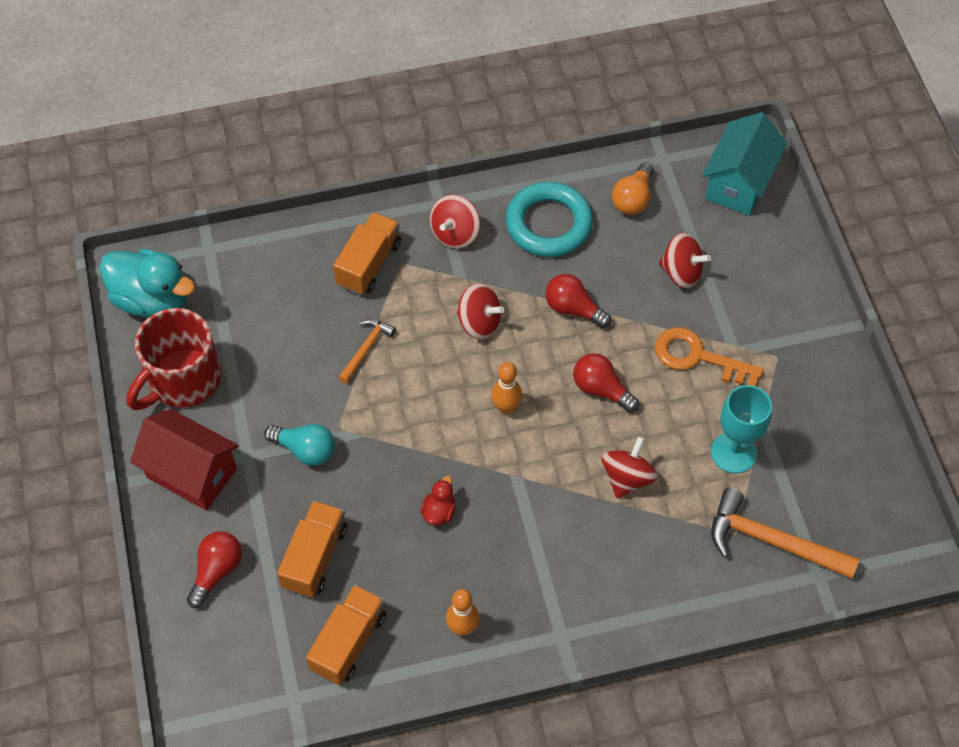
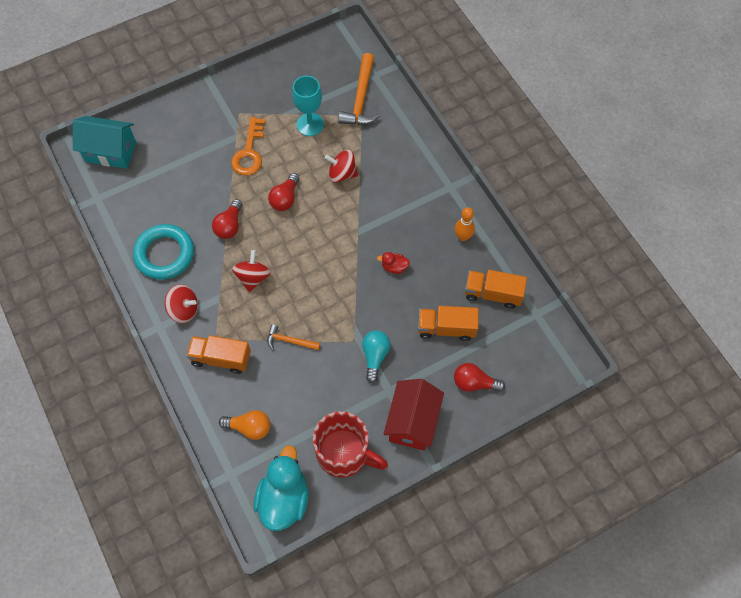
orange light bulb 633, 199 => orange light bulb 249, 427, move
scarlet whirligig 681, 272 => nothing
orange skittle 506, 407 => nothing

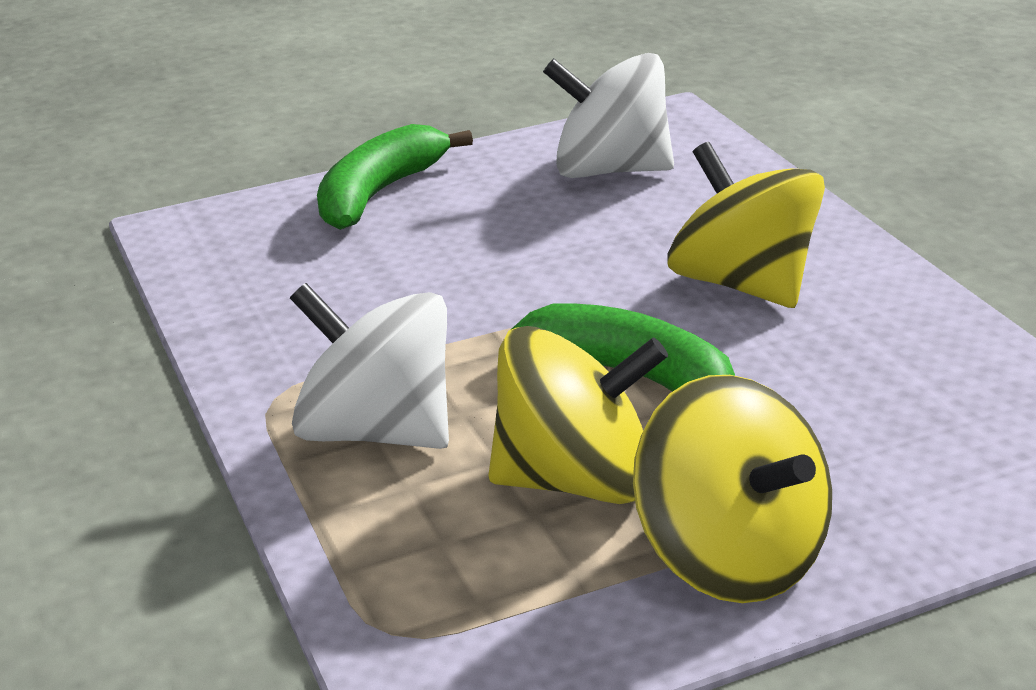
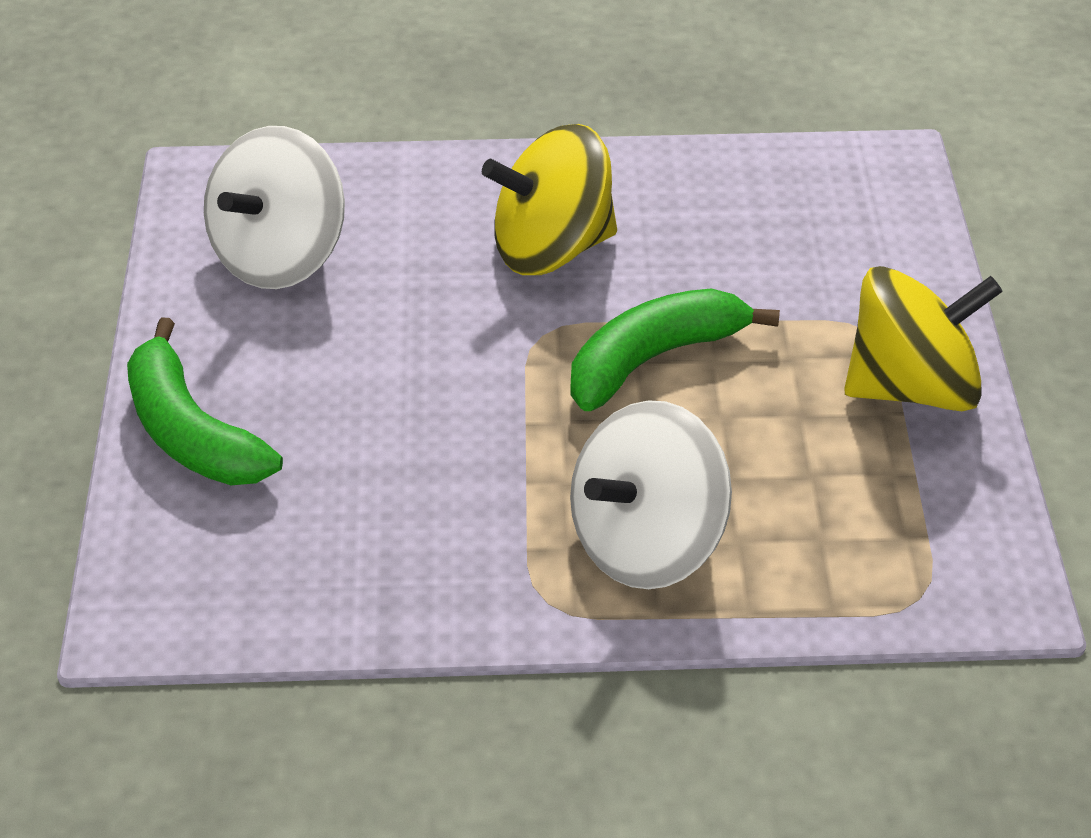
bright yellow whirligig 576, 481 => nothing

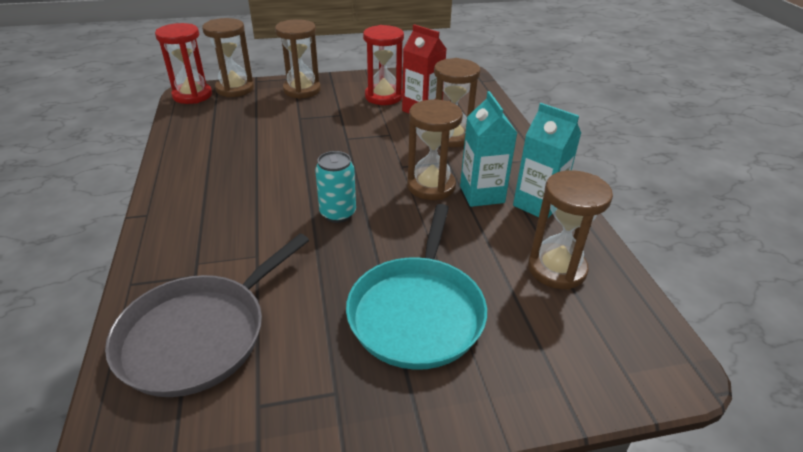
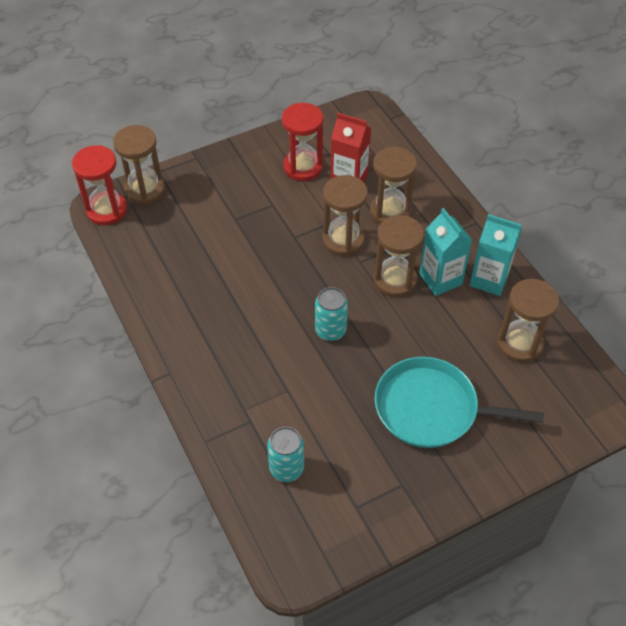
russet hourglass 302, 90 => russet hourglass 343, 240, move
turquoise frying pan 417, 312 => turquoise frying pan 431, 408, 105 degrees clockwise
gray frying pan 199, 335 => turquoise can 286, 469

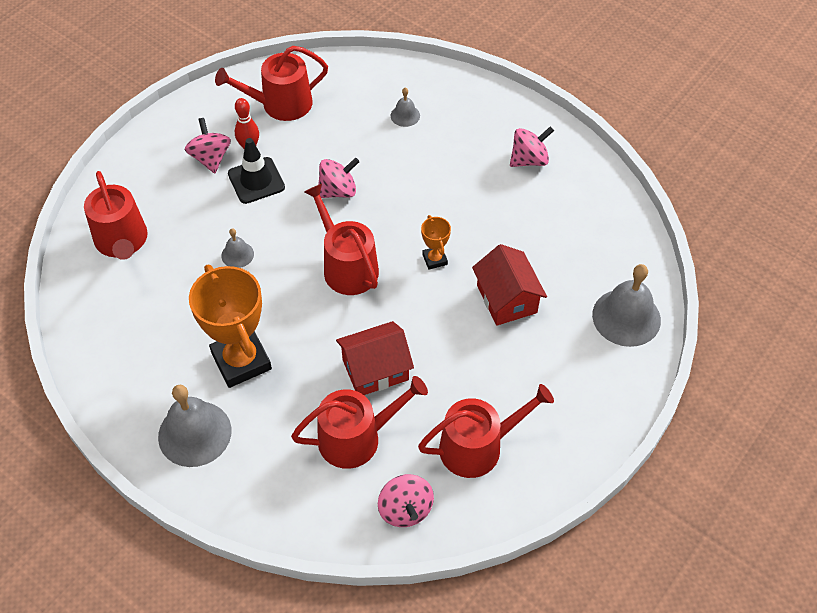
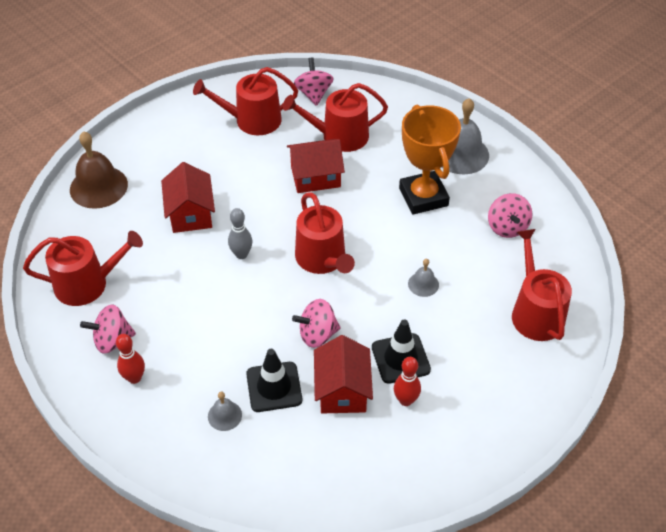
scarlet watering can 280, 104 => scarlet watering can 88, 284, move
rose-pink whirligig 210, 158 => rose-pink whirligig 507, 227, move
orange prize cup 434, 259 => gray skittle 241, 254
gray school bell 626, 317 => russet school bell 98, 187
nothing => scarlet skittle 134, 378
nothing => scarlet cottage 342, 390
nothing => black safety cone 274, 387

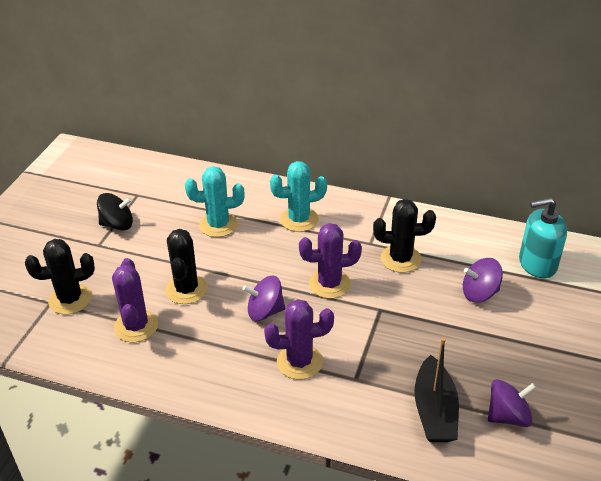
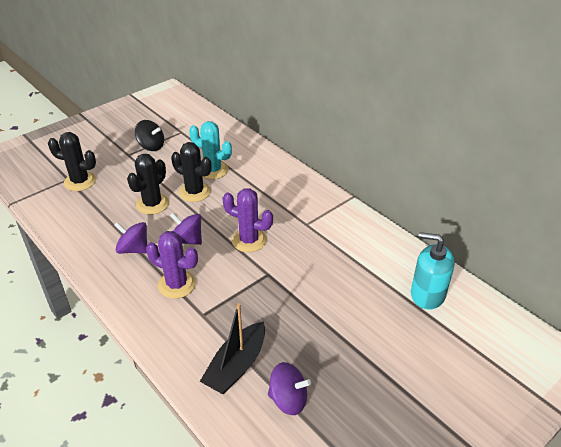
turquoise prickly plant 299, 219 => nothing
black prickly plant 400, 259 => black prickly plant 194, 192, move
violet prickly plant 136, 326 => nothing
violet whirligig 479, 293 => violet whirligig 133, 249, move

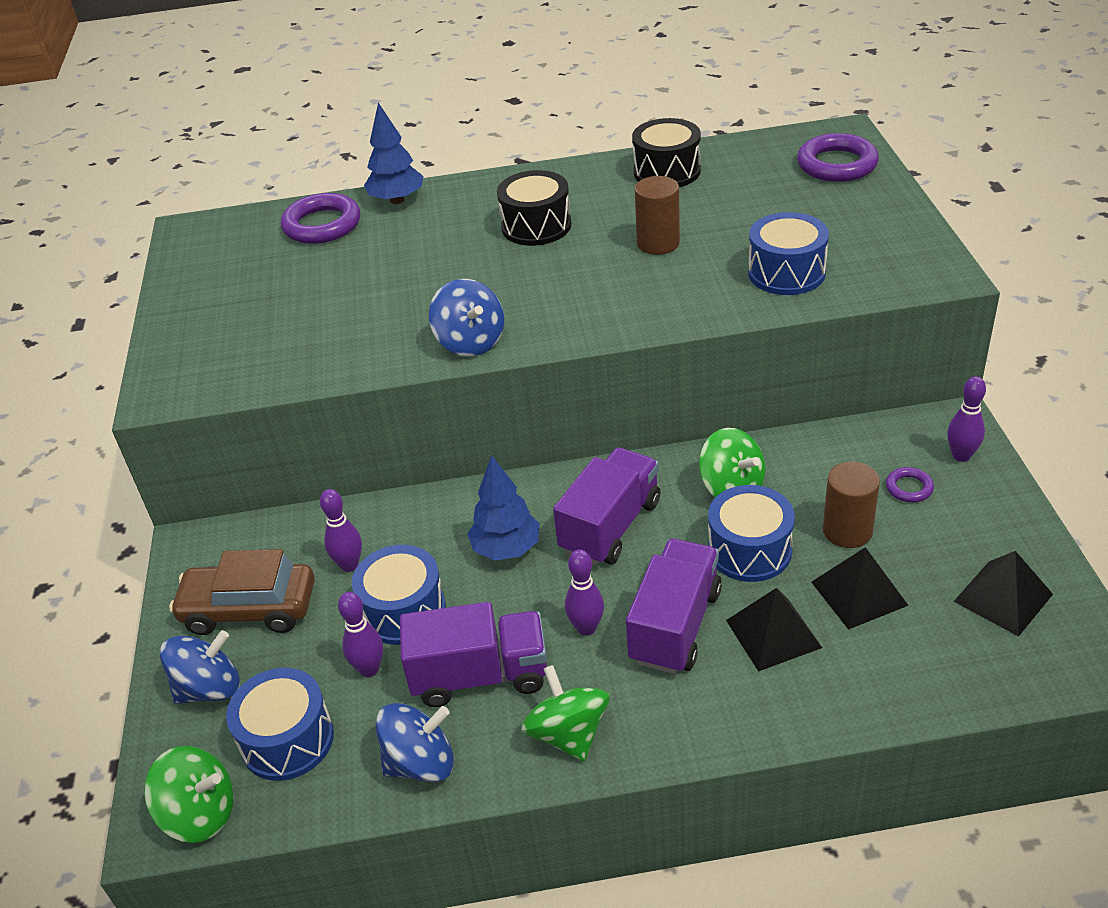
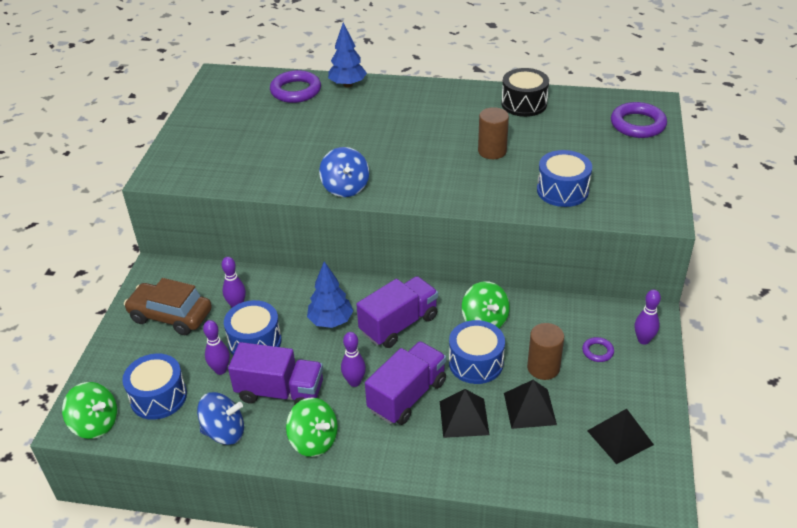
black drum 536, 226 => nothing
cobalt whirligig 209, 688 => nothing
leaf-green whirligig 568, 734 => leaf-green whirligig 314, 441, 135 degrees clockwise

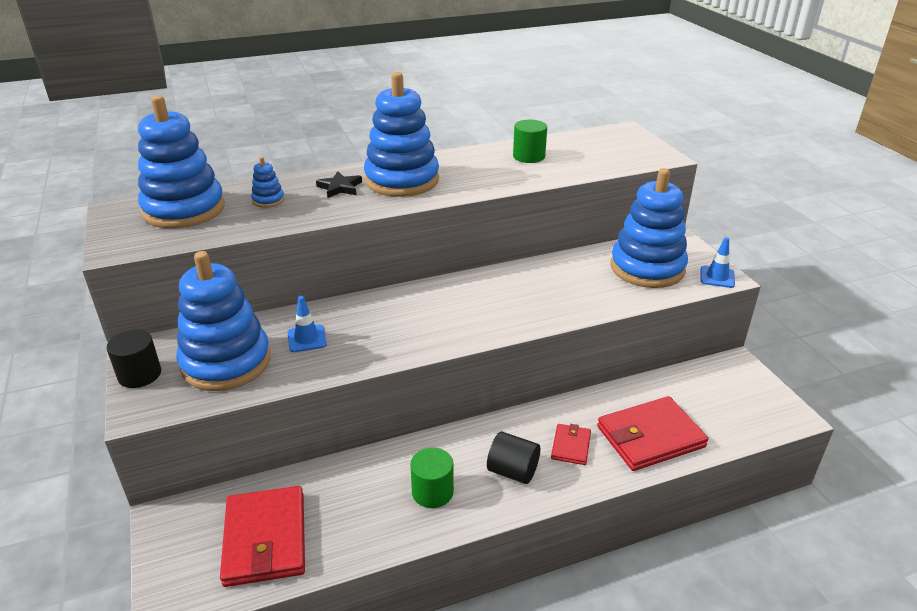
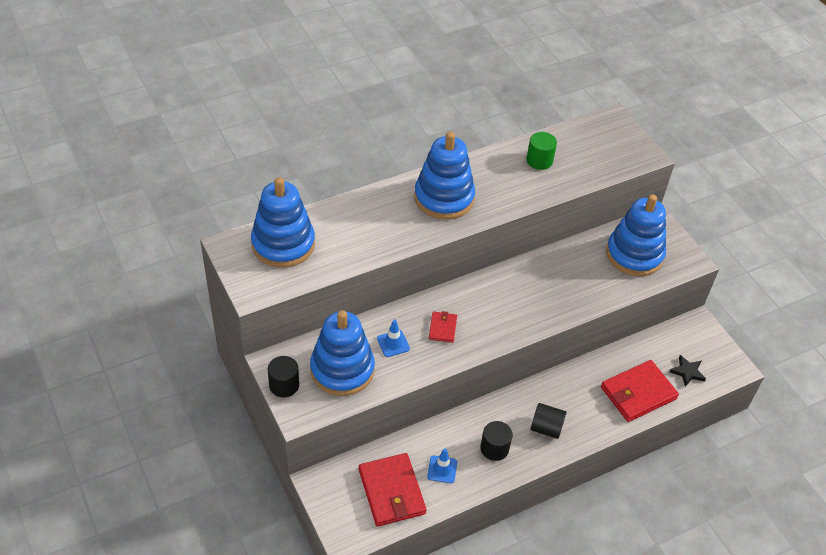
cobalt stacking rings 268, 200 => nothing
black five-pointed star 340, 187 => black five-pointed star 687, 372, move
cobalt safety cone 717, 277 => cobalt safety cone 442, 469, move
scarlet wallet 571, 446 => scarlet wallet 442, 328, move
leaf-green cylinder shape 432, 492 => black cylinder shape 494, 448

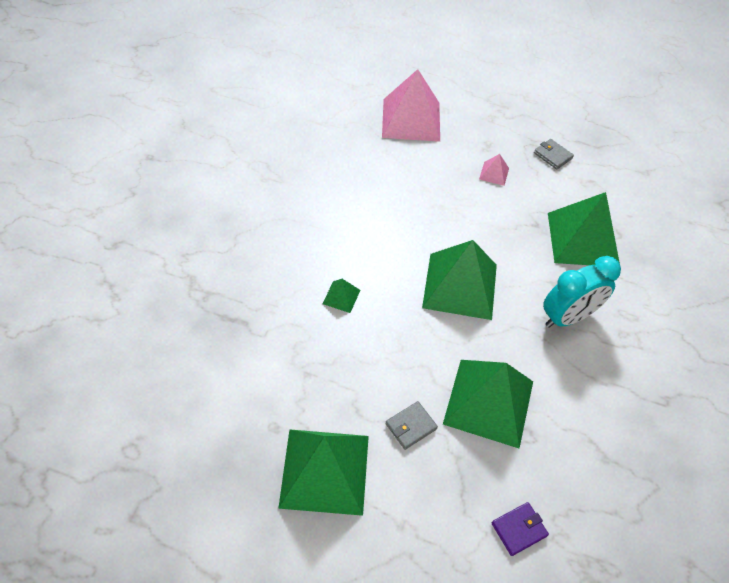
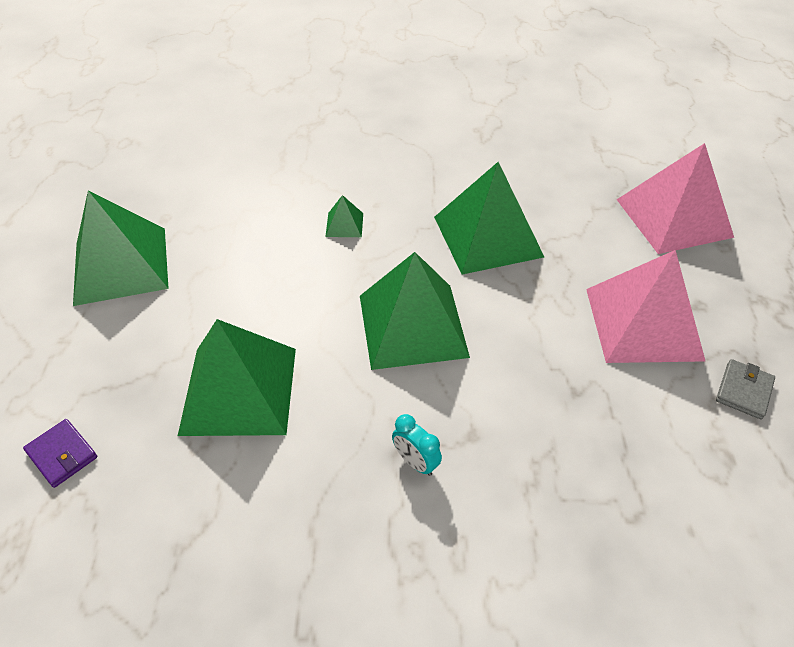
rose-pink solid pyramid 494, 173 => rose-pink solid pyramid 643, 323, x2.36
leaf-green solid pyramid 583, 239 => leaf-green solid pyramid 487, 236, move
turquoise bedside clock 568, 317 => turquoise bedside clock 415, 462, x0.49
gray wallet 411, 426 => nothing

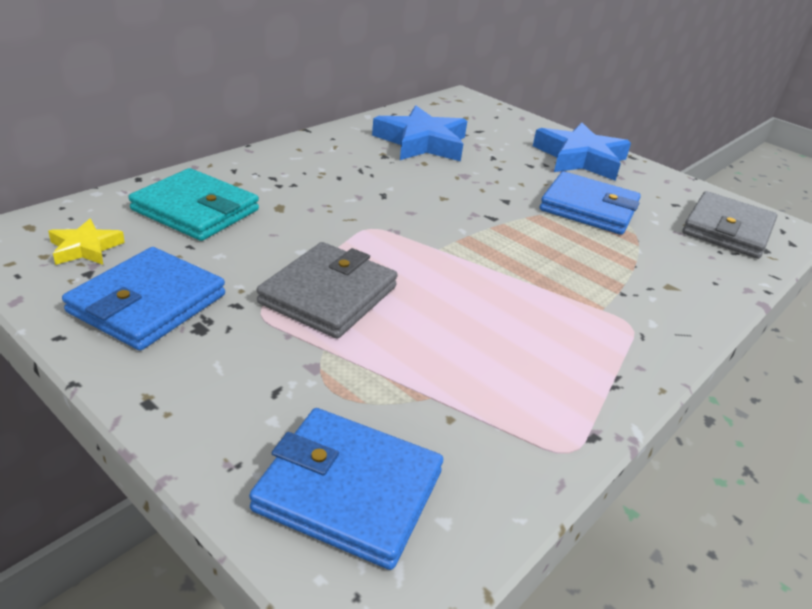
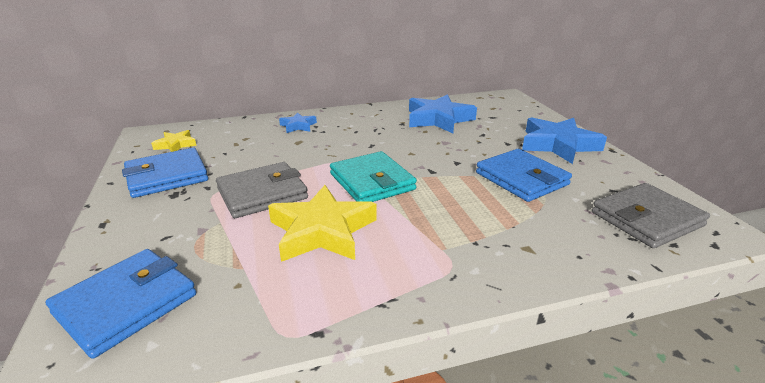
turquoise wallet 196, 210 => turquoise wallet 372, 182, move
cobalt wallet 348, 491 => cobalt wallet 126, 304, 75 degrees clockwise
nothing => cobalt five-pointed star 298, 126
nothing => bright yellow five-pointed star 322, 231

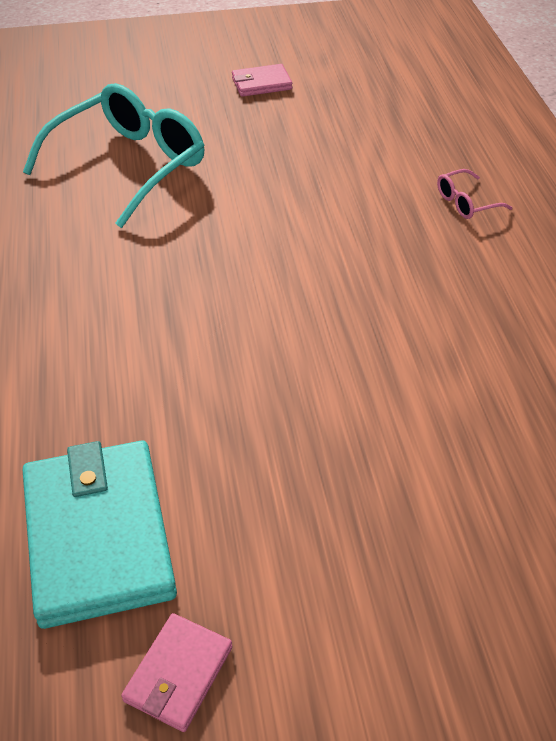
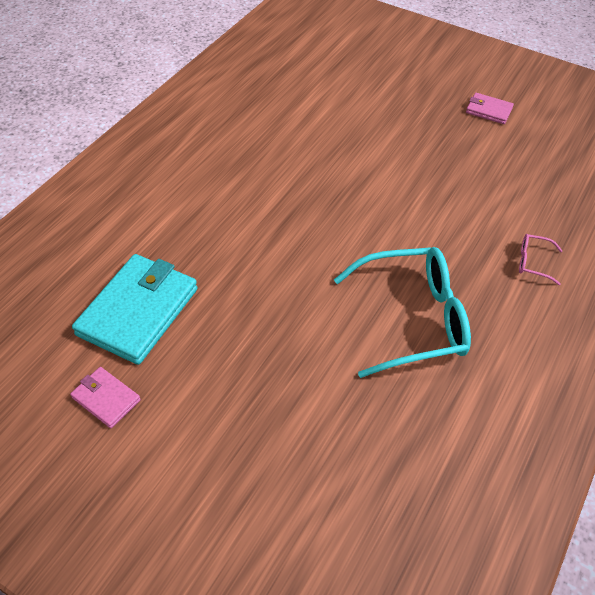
turquoise spectacles 128, 165 => turquoise spectacles 412, 319, move
rose-pink wallet 178, 674 => rose-pink wallet 106, 399, 60 degrees clockwise

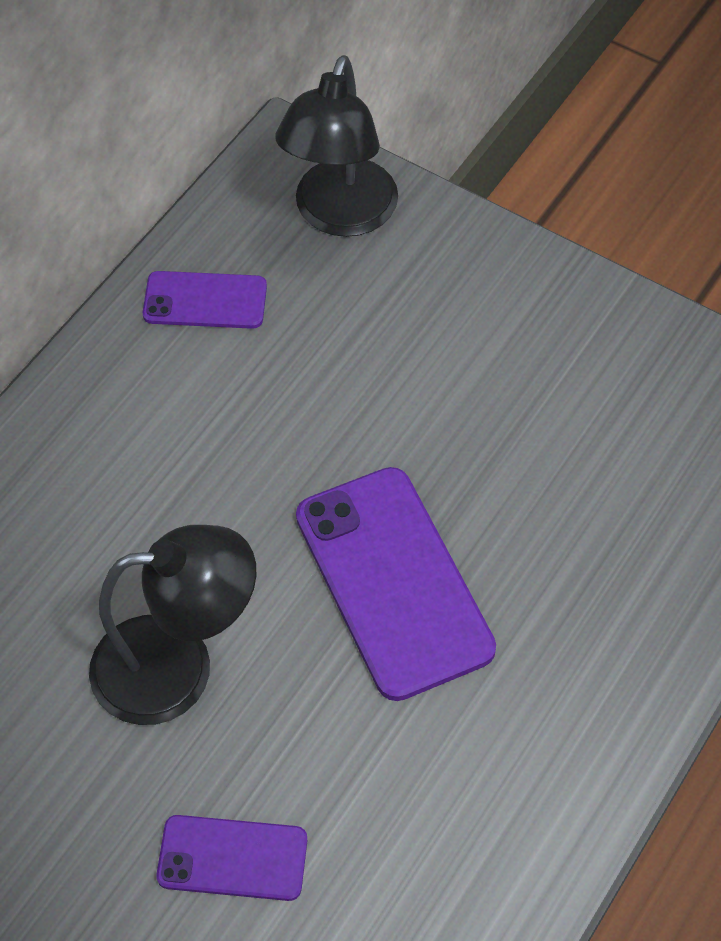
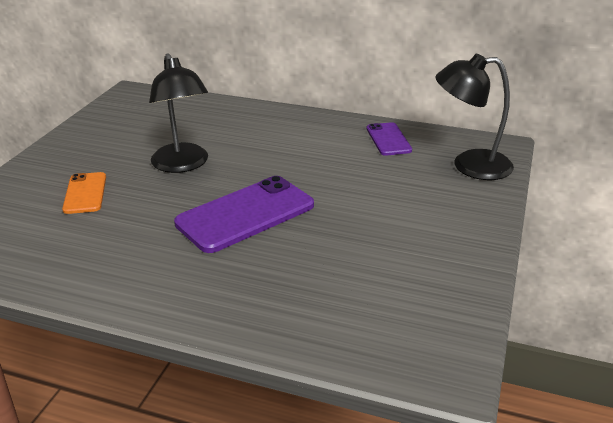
violet smartphone 232, 858 => orange smartphone 85, 193

